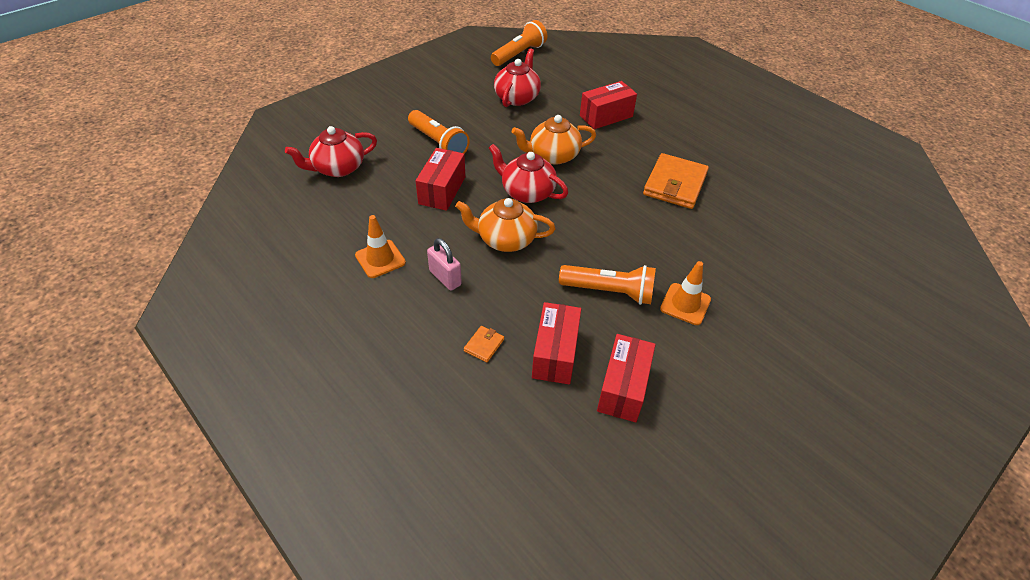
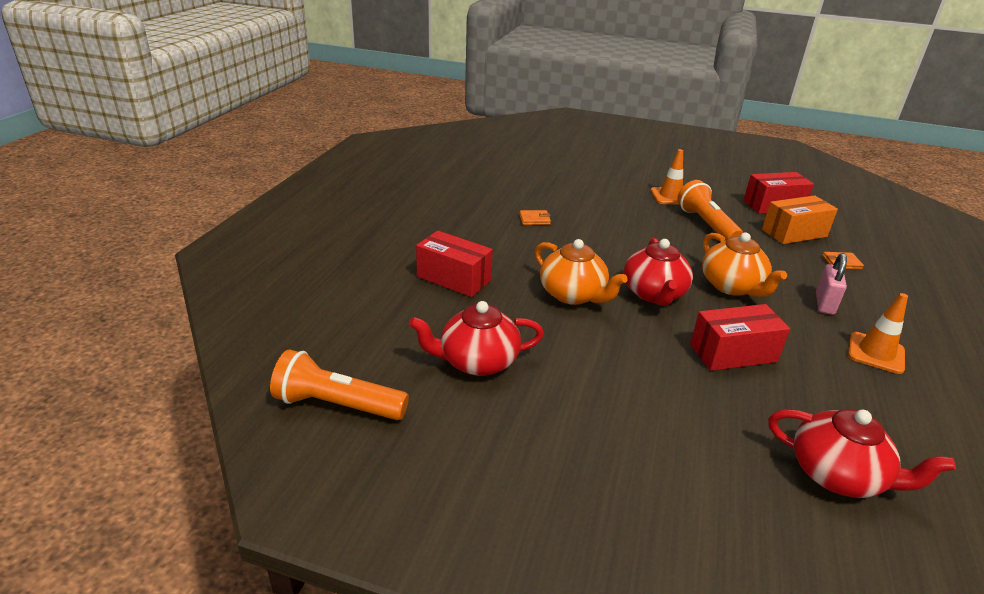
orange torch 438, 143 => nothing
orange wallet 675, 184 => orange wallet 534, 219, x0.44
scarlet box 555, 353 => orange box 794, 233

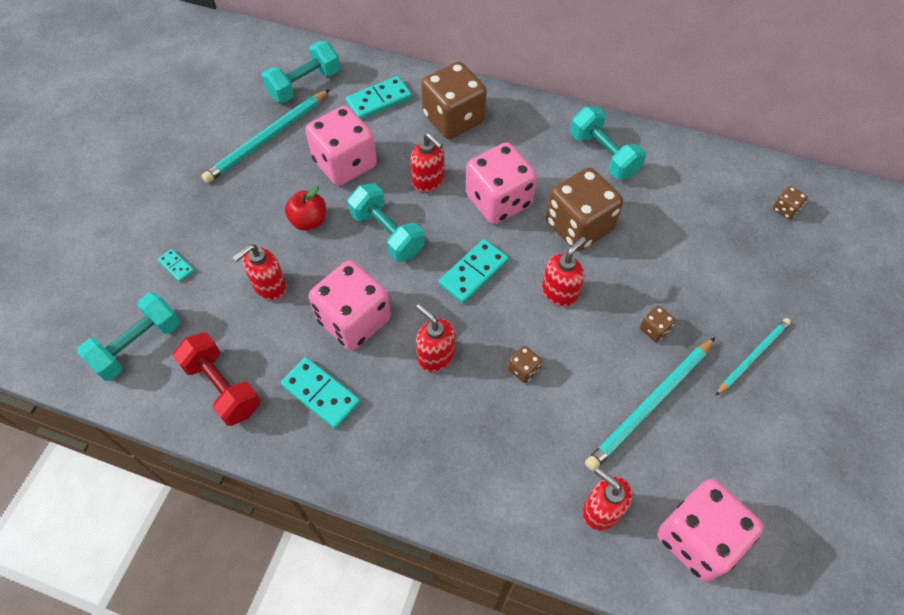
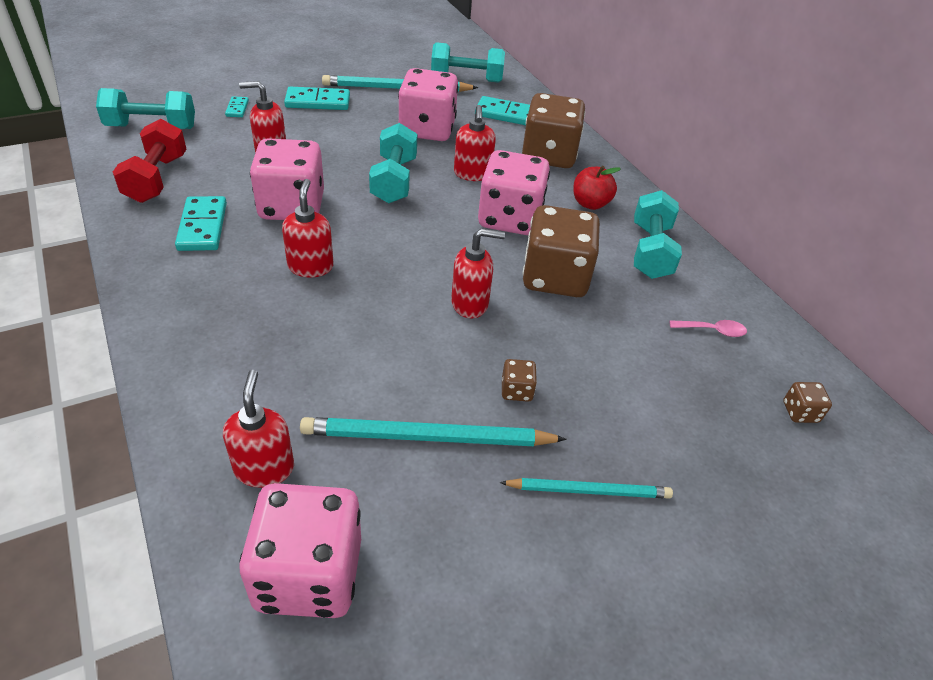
scarlet apple fruit 309, 221 => scarlet apple fruit 590, 203, move
turquoise domino 473, 273 => turquoise domino 318, 102, move
russet dice 523, 369 => nothing
nothing => rose-pink spoon 712, 330

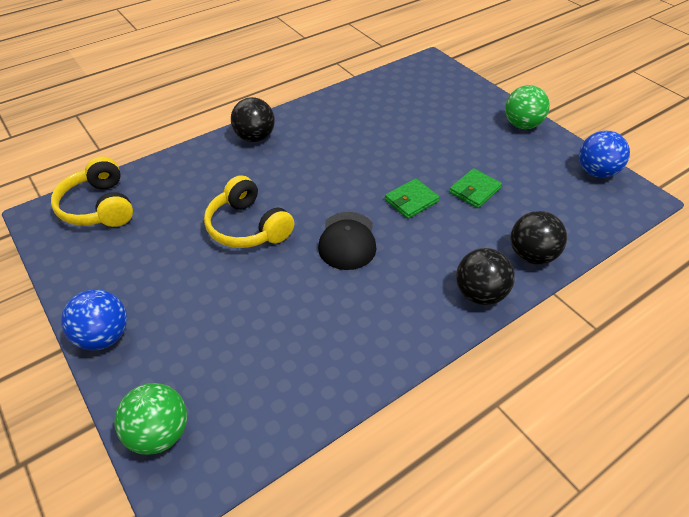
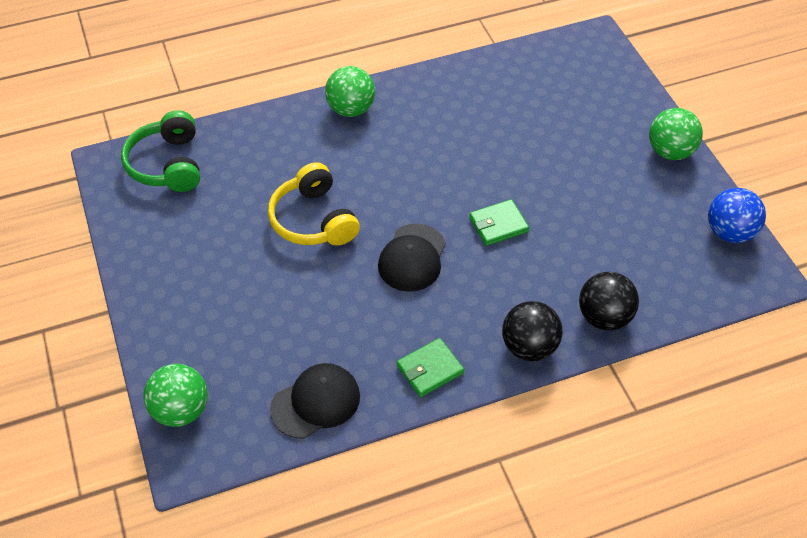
black ball 255, 137 => leaf-green ball 351, 109
bright yellow headphones 99, 207 => leaf-green headphones 167, 164
leaf-green wallet 474, 190 => leaf-green wallet 430, 369, move
cobalt ball 104, 336 => nothing
nothing => black peaked cap 316, 402

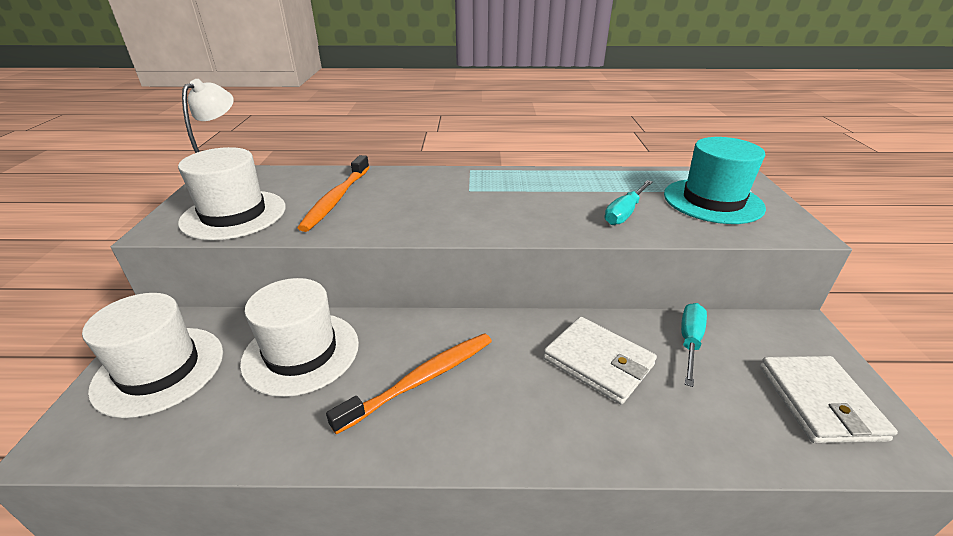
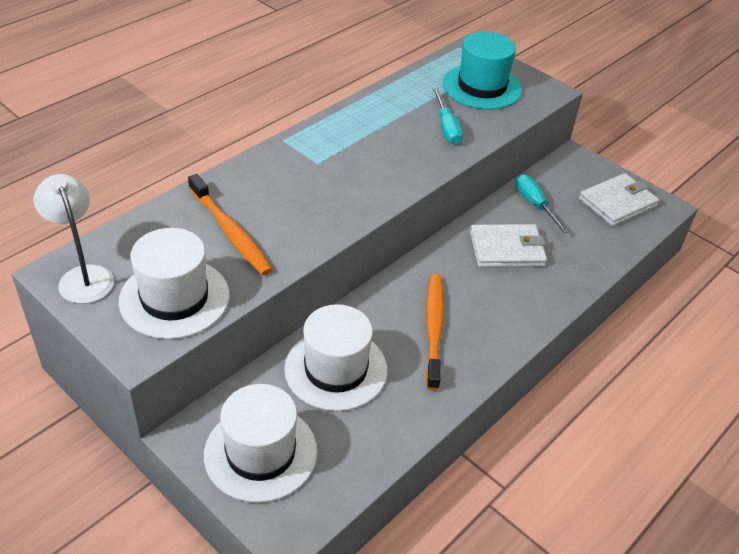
snow-white wallet 819, 402 => snow-white wallet 617, 203, 75 degrees counterclockwise

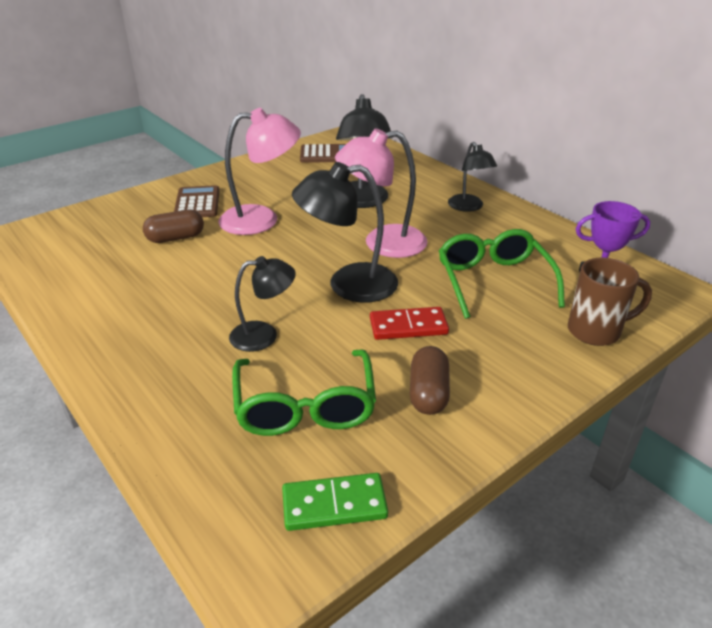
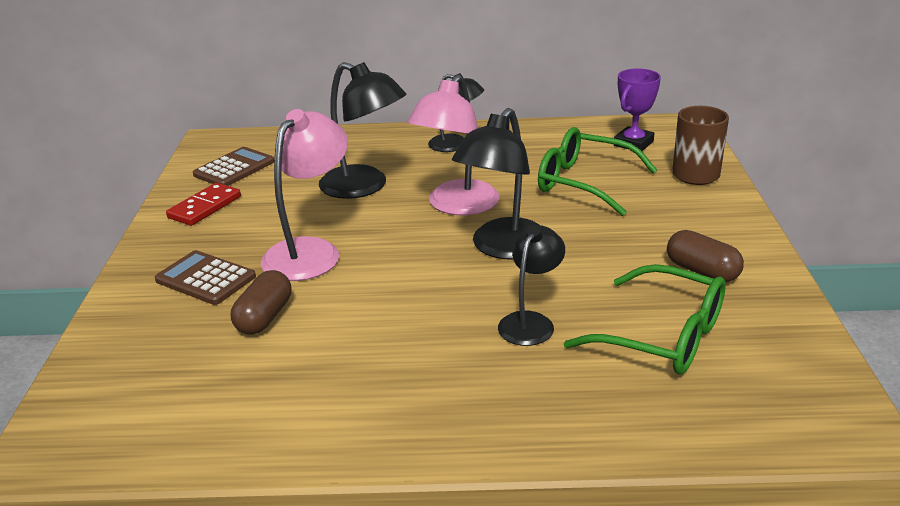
scarlet domino 408, 326 => scarlet domino 204, 207, move
leaf-green domino 334, 504 => nothing

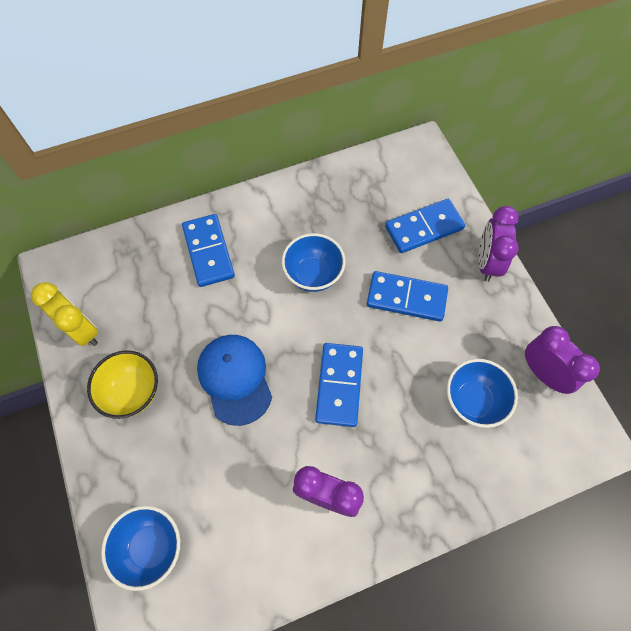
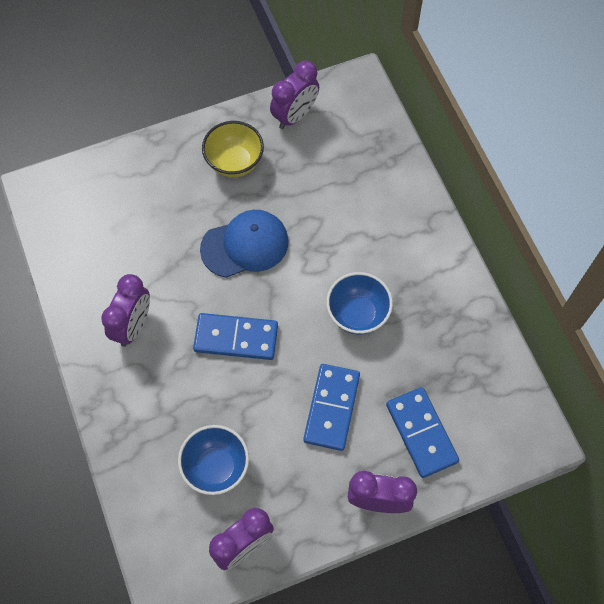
cobalt domino 208, 252 => nothing
bright yellow bedside clock 82, 330 => violet bedside clock 295, 115
cobalt serving bowl 151, 547 => nothing

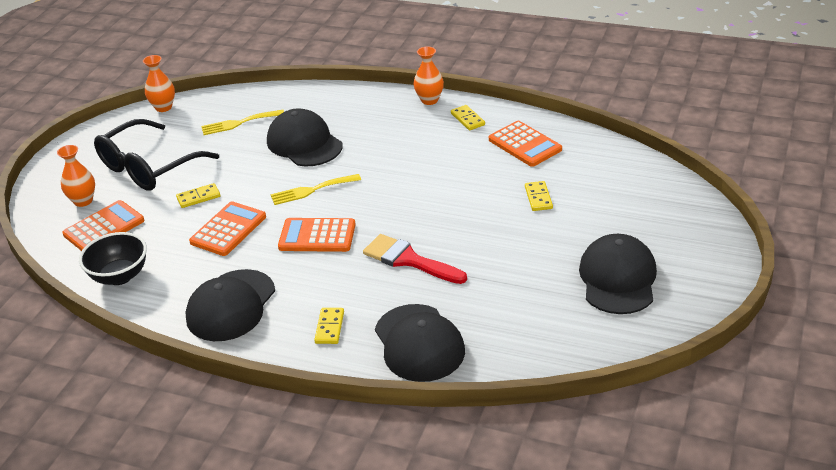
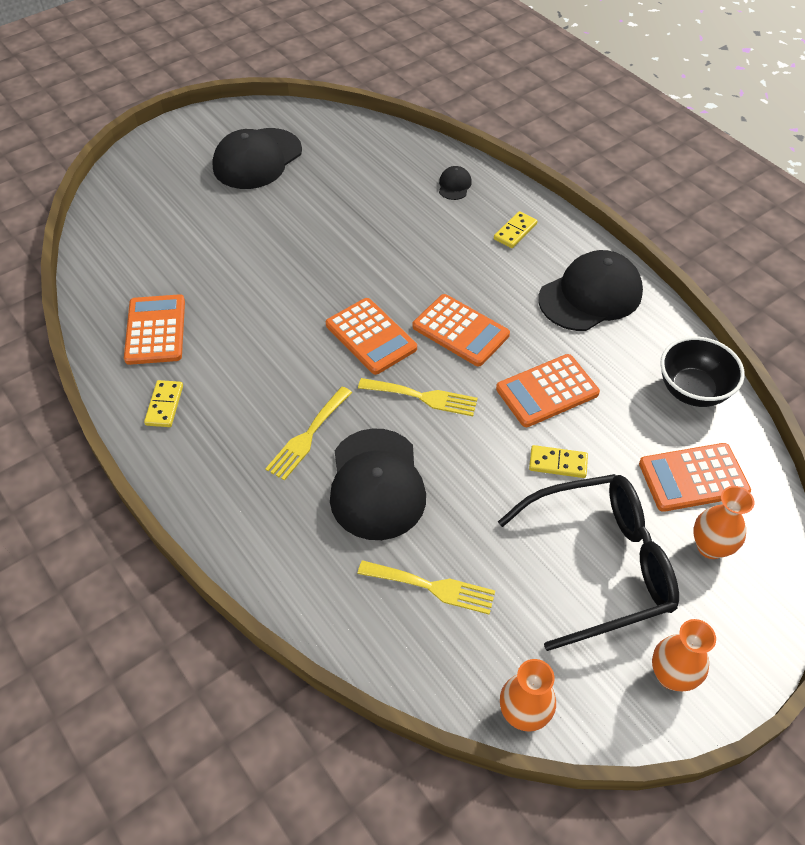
orange flower vase 429, 100 => orange flower vase 671, 675, move
bright yellow domino 538, 198 => nothing
scarlet paintbrush 408, 260 => nothing
black peaked cap 419, 343 => black peaked cap 454, 185, x0.44
nothing => orange pocket calculator 371, 337
nothing => bright yellow table fork 307, 436

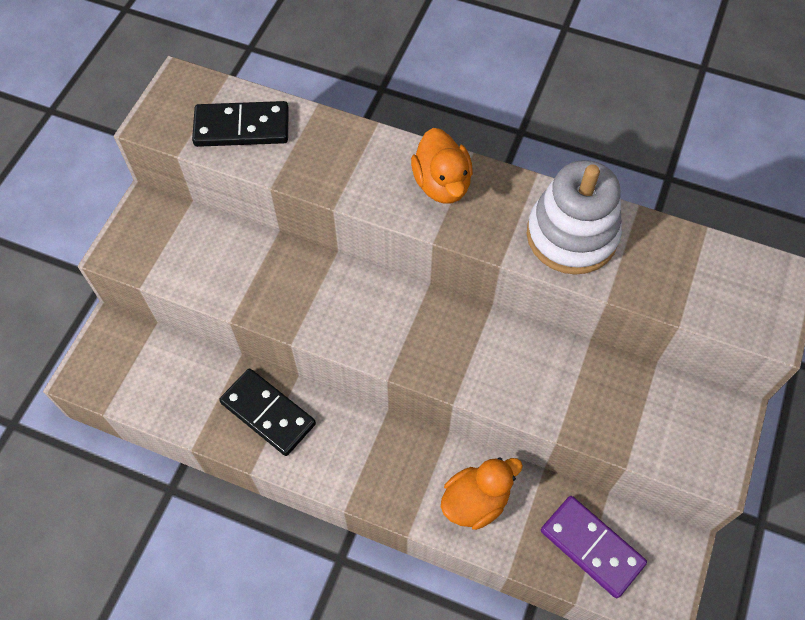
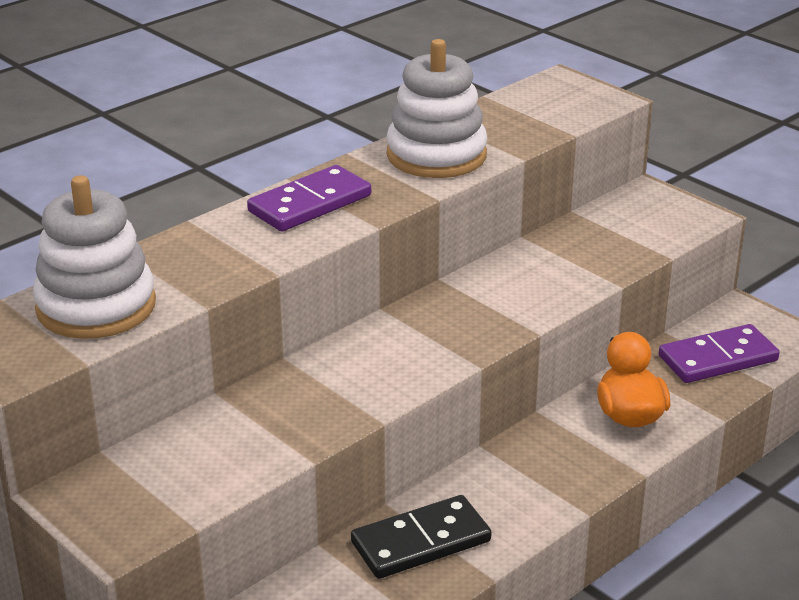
black domino 242, 127 => snow-white stacking rings 96, 306
orange toy duck 442, 184 => violet domino 310, 203

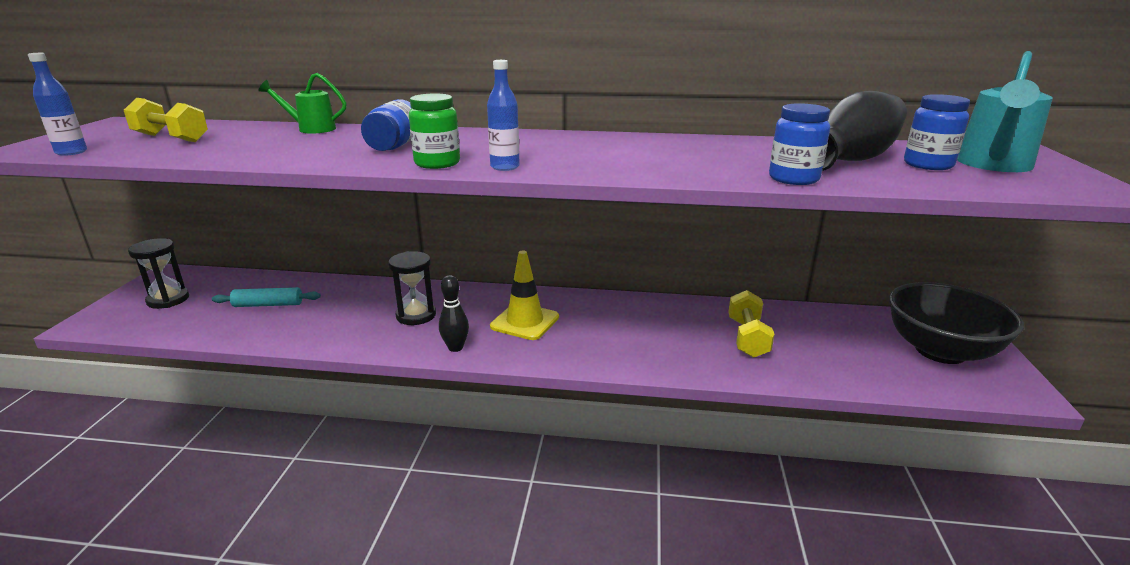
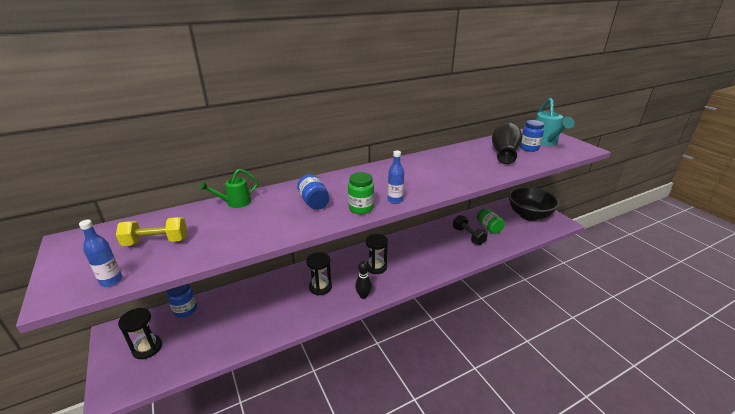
cobalt jar 793, 179 => cobalt jar 185, 310, move
bright yellow safety cone 525, 322 => black hourglass 376, 267
turquoise rolling pin 268, 304 => nothing
bright yellow dumbbell 747, 338 => black dumbbell 468, 236
nothing => leaf-green jar 489, 227

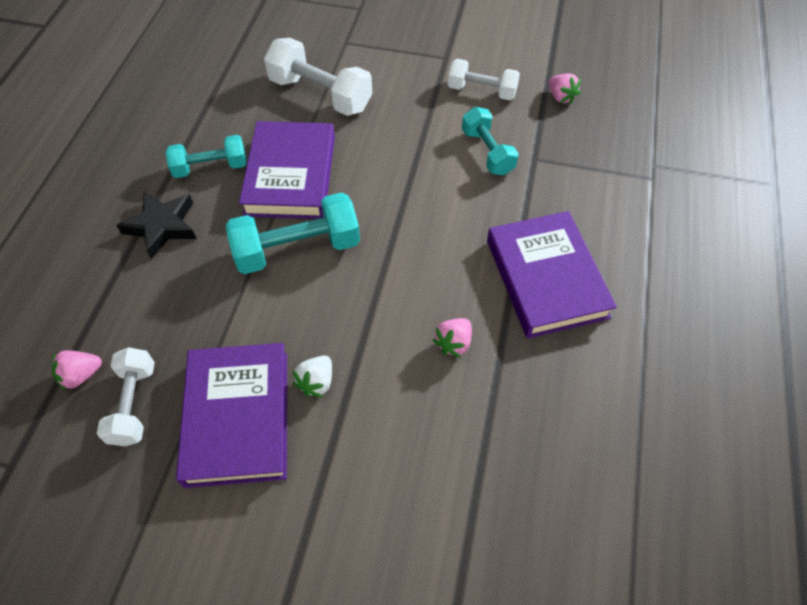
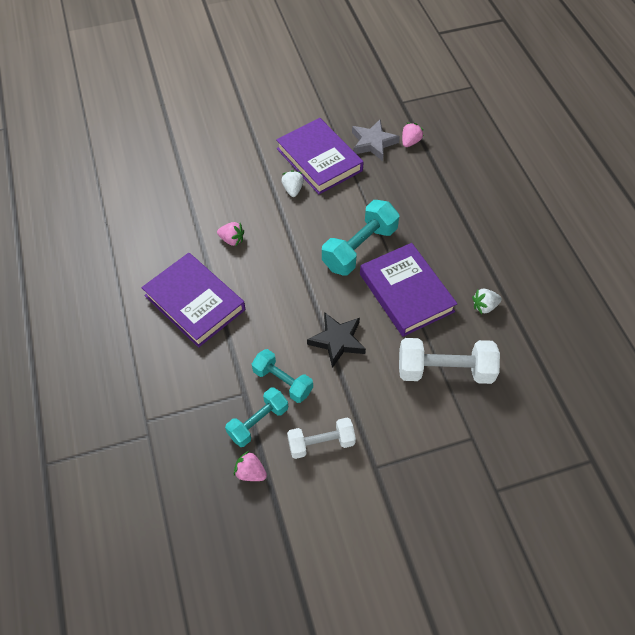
turquoise dumbbell 210, 167 => turquoise dumbbell 258, 422, move
black five-pointed star 162, 226 => black five-pointed star 337, 341, move
rose-pink strawberry 453, 343 => rose-pink strawberry 232, 240, 105 degrees clockwise
snow-white dumbbell 134, 404 => gray five-pointed star 373, 143
nothing => snow-white strawberry 484, 306

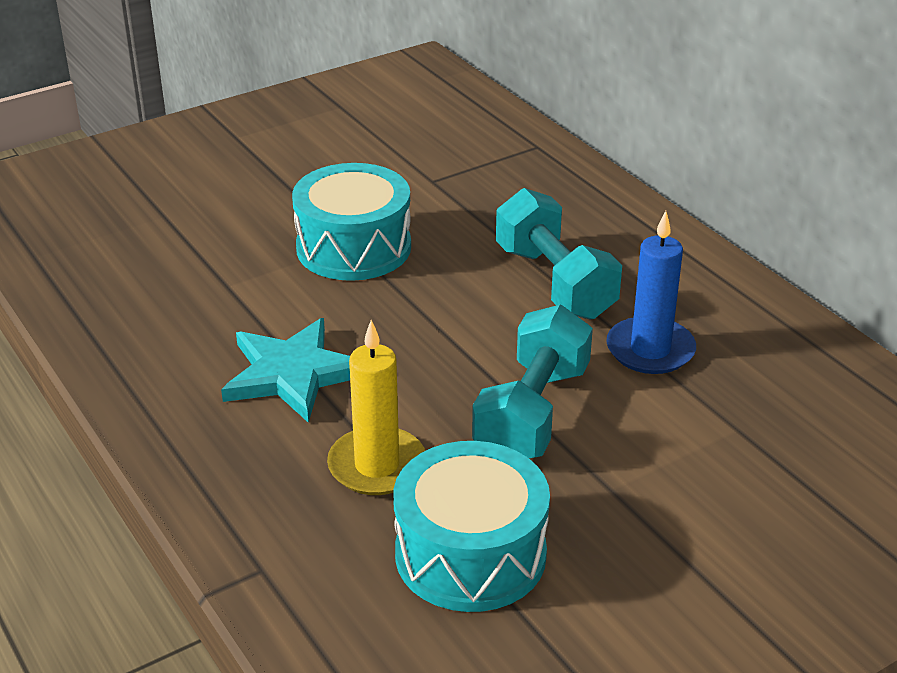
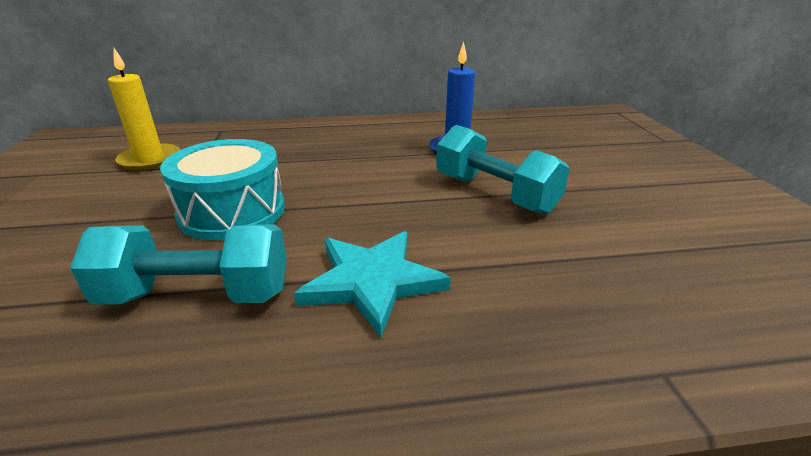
turquoise dumbbell 555, 282 => turquoise dumbbell 197, 295, move
bright yellow pillar candle 377, 465 => bright yellow pillar candle 150, 160, move
turquoise drum 470, 554 => nothing

